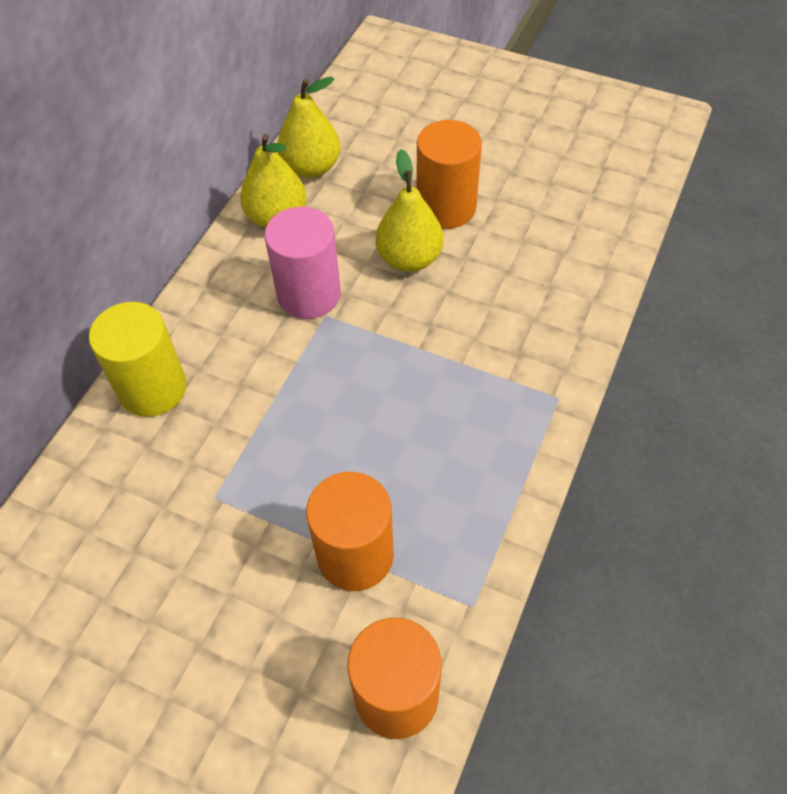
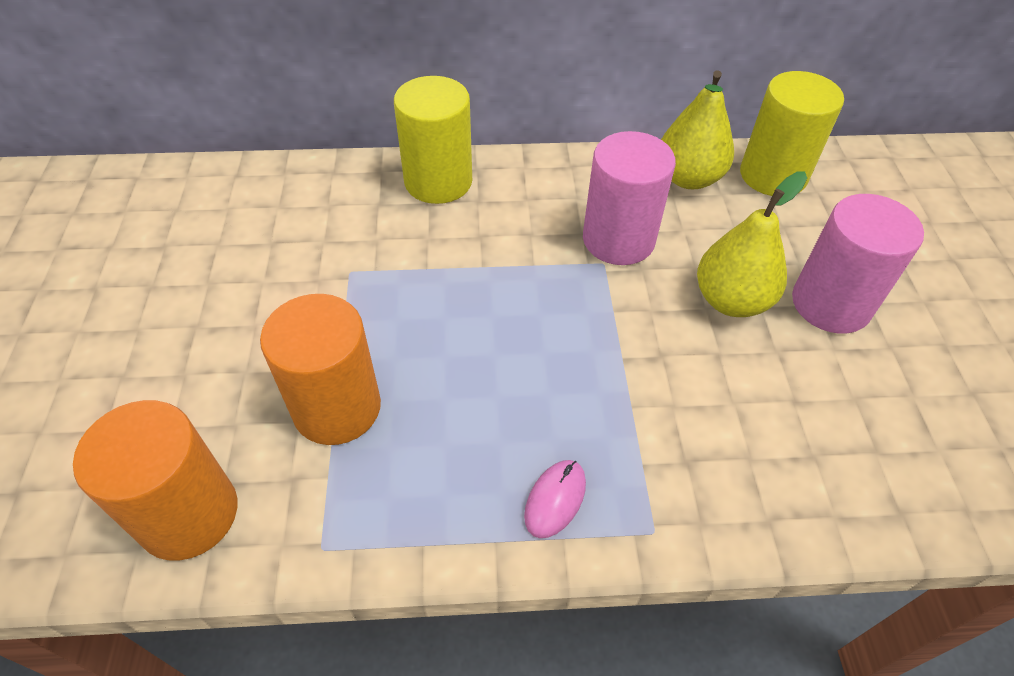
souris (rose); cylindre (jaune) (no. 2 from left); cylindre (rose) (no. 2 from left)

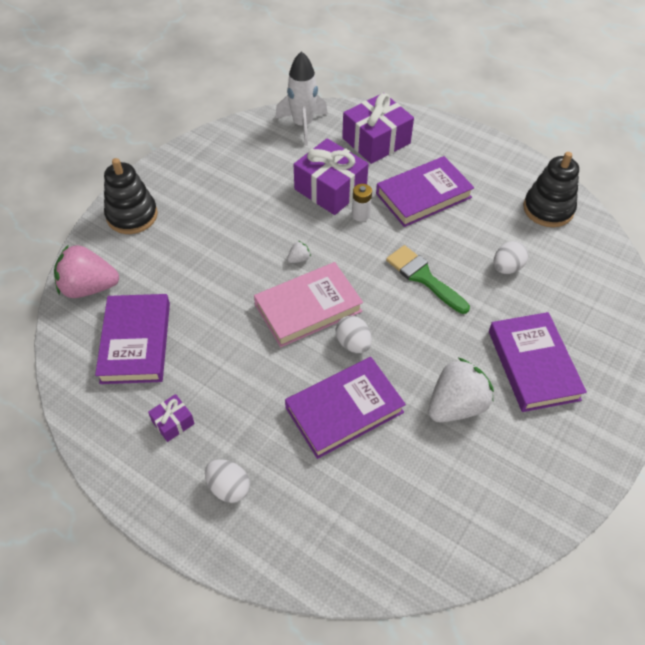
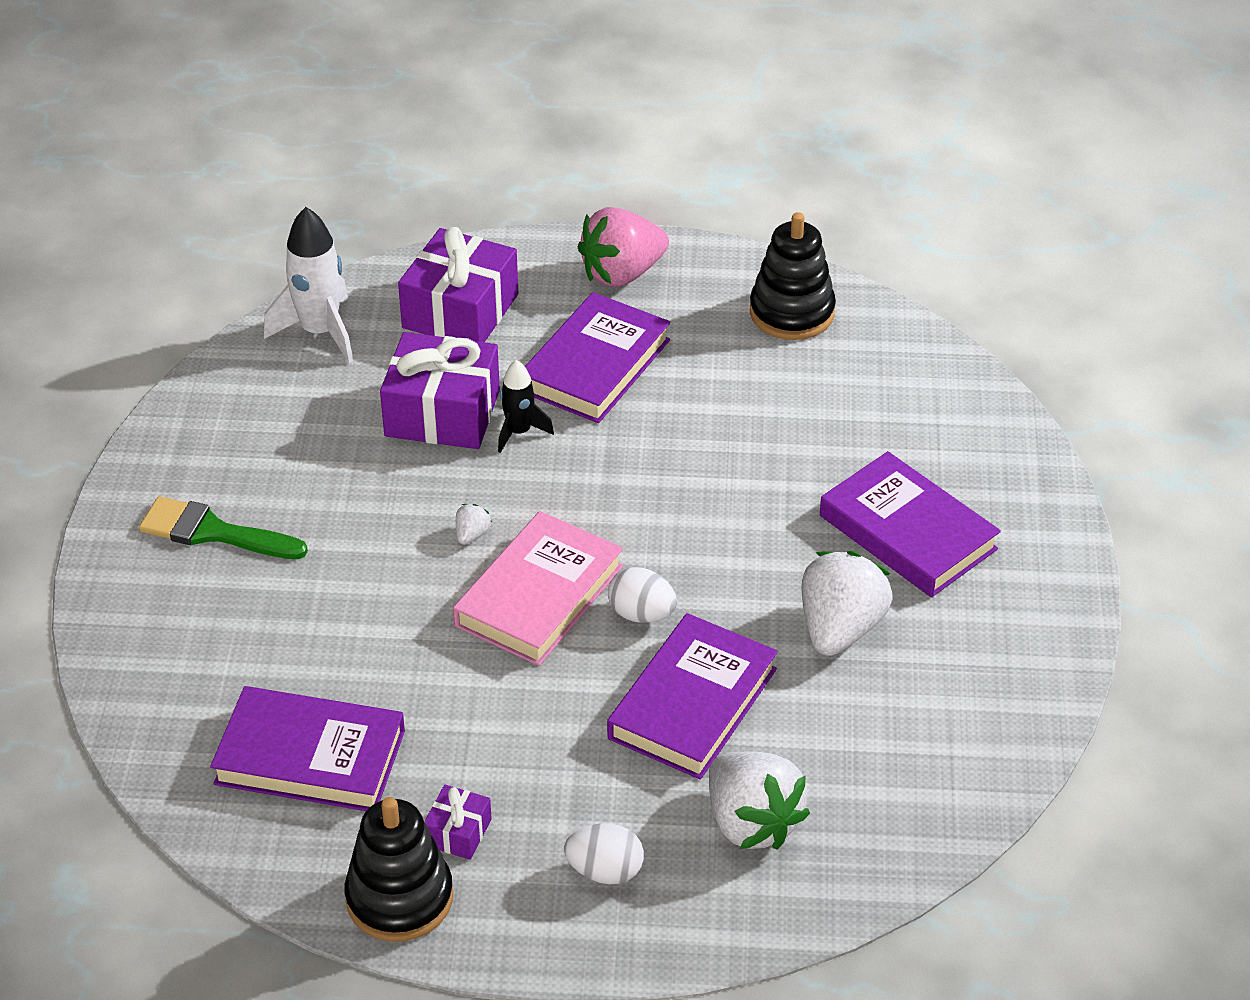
œuf (blanc) (no. 3 from left in the first image); fraise (blanc) (no. 2 from left); fraise (rose); jouet à empiler (noir) (no. 1 from left); pinceau (vert); fusée (noir); livre (violet) (no. 1 from left)

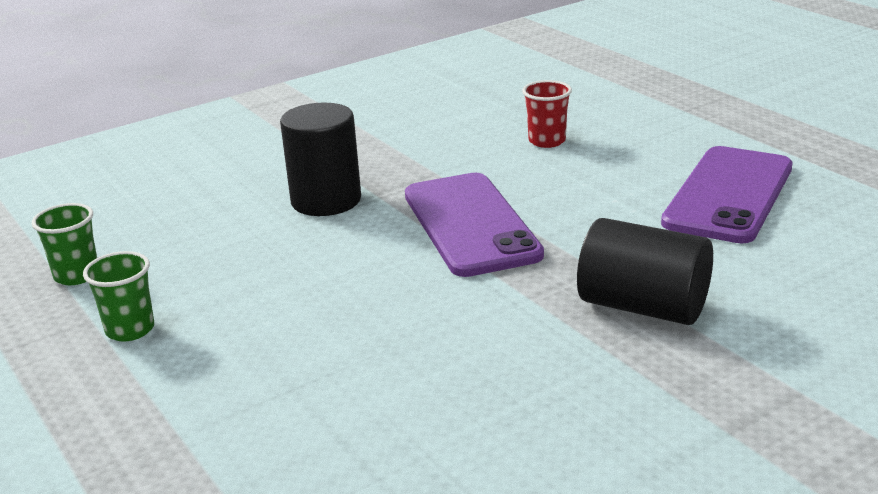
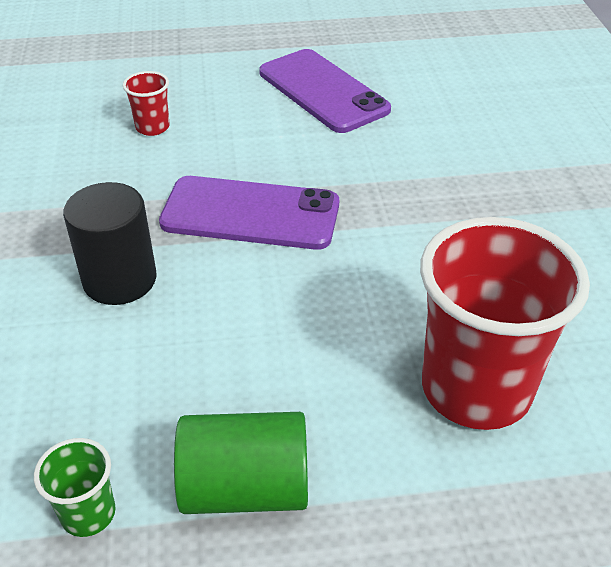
cylindre (noir) (no. 2 from left in the first image); gobelet (rouge) (no. 2 from left); cylindre (vert)

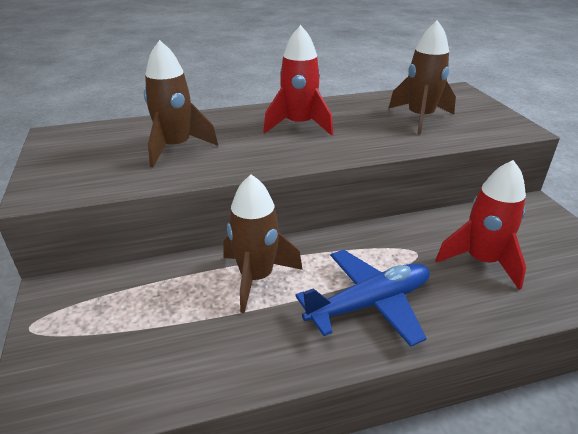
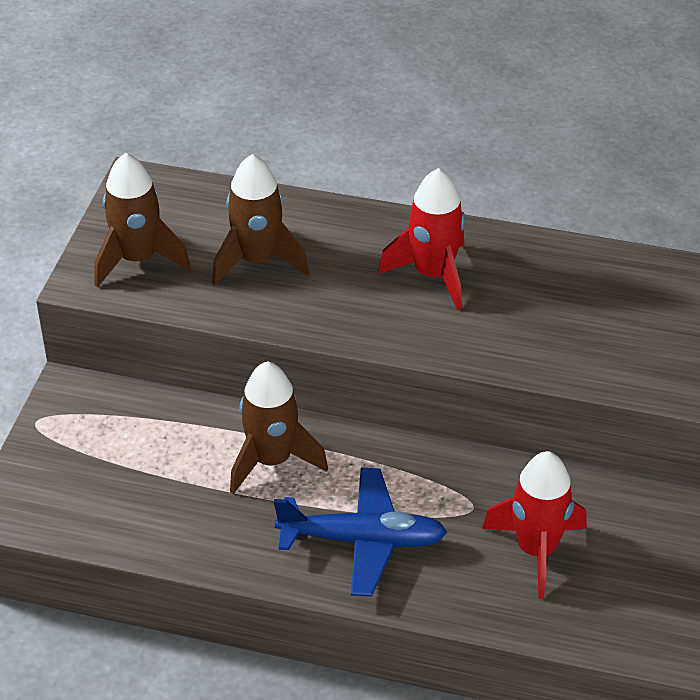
fusée (marron) (no. 1 from left)

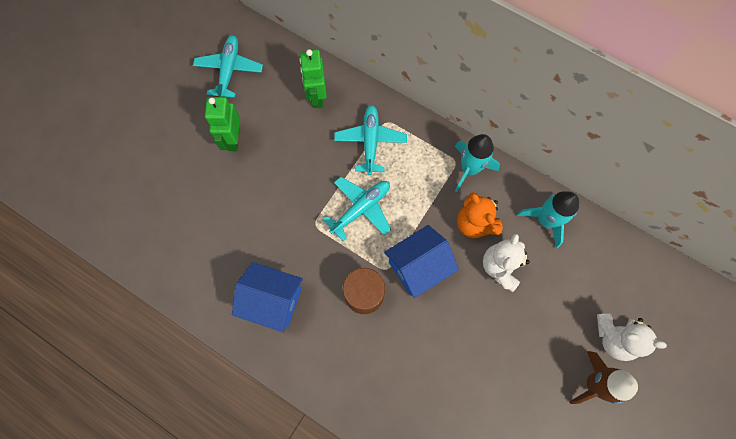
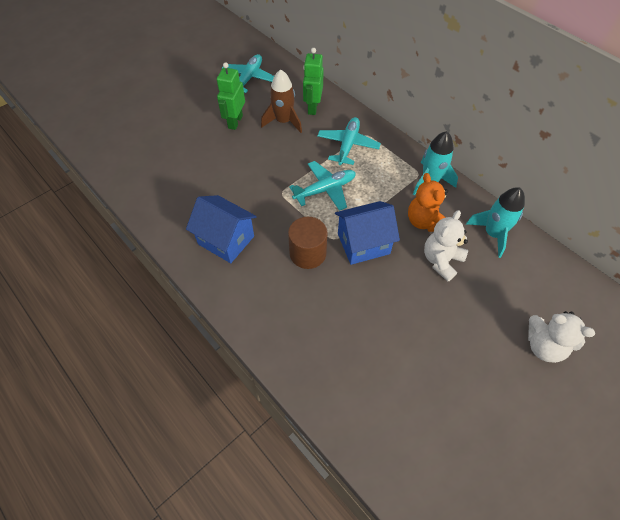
fusée (marron)

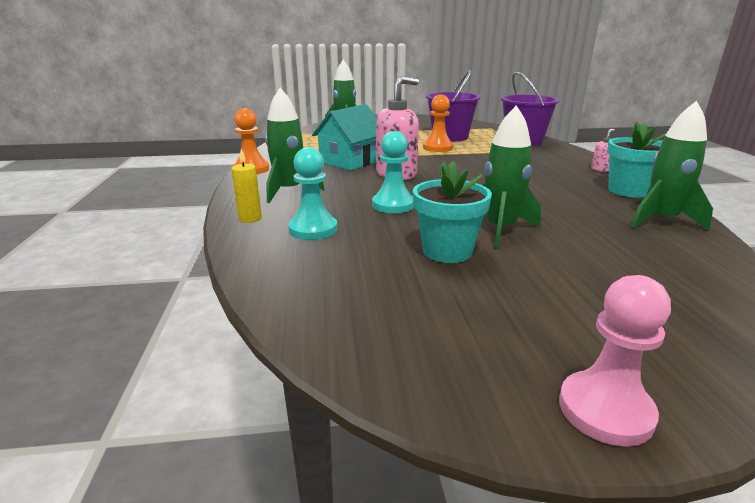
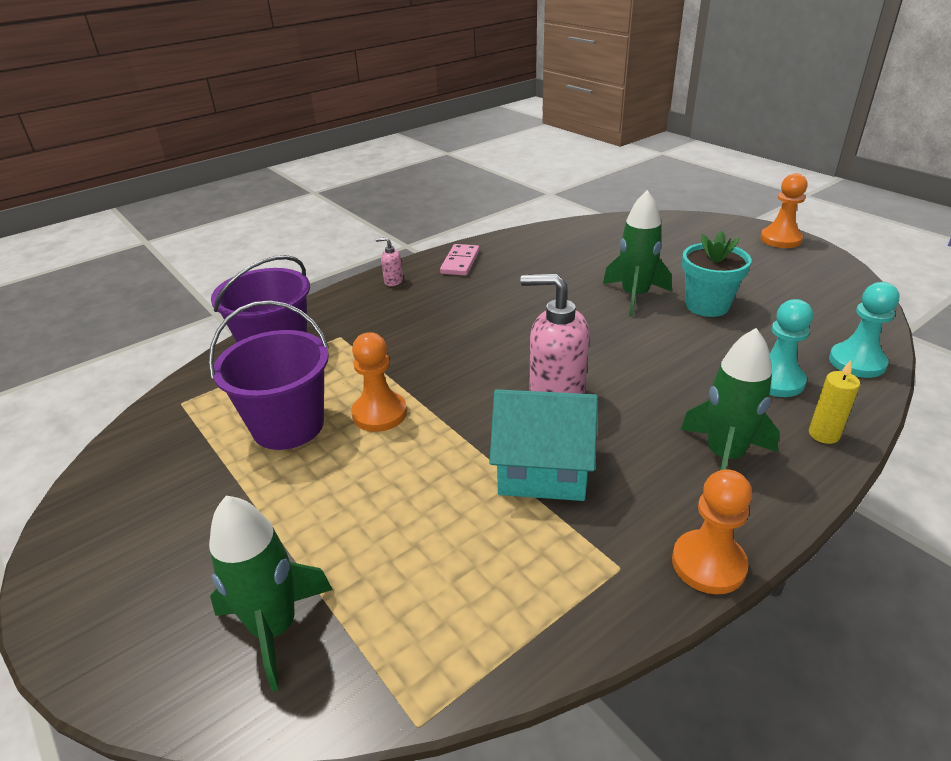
fusée (vert) (no. 4 from left in the first image); pion (turquoise) (no. 2 from left); domino (rose); pion (orange) (no. 3 from left)

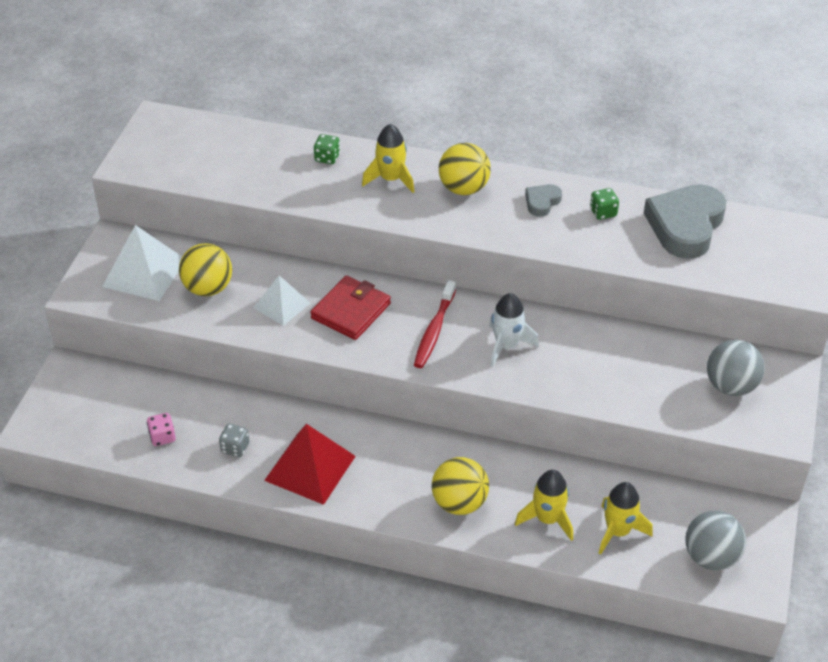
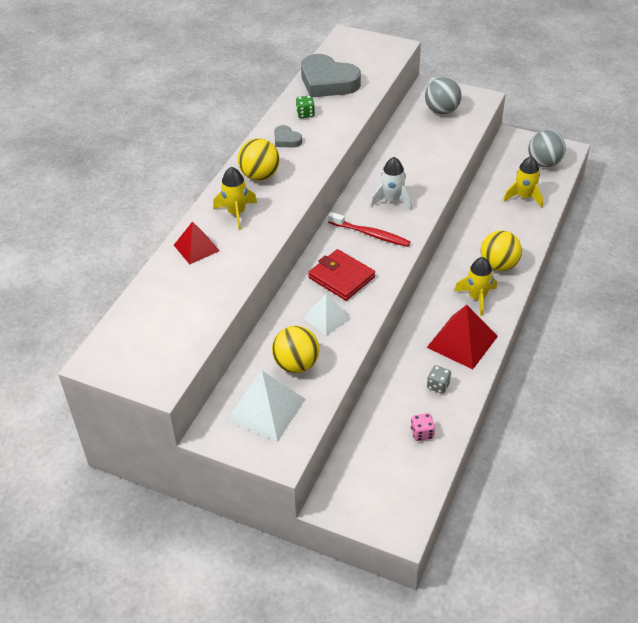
fusée (jaune) (no. 2 from left); pyramide (rouge) (no. 1 from left)

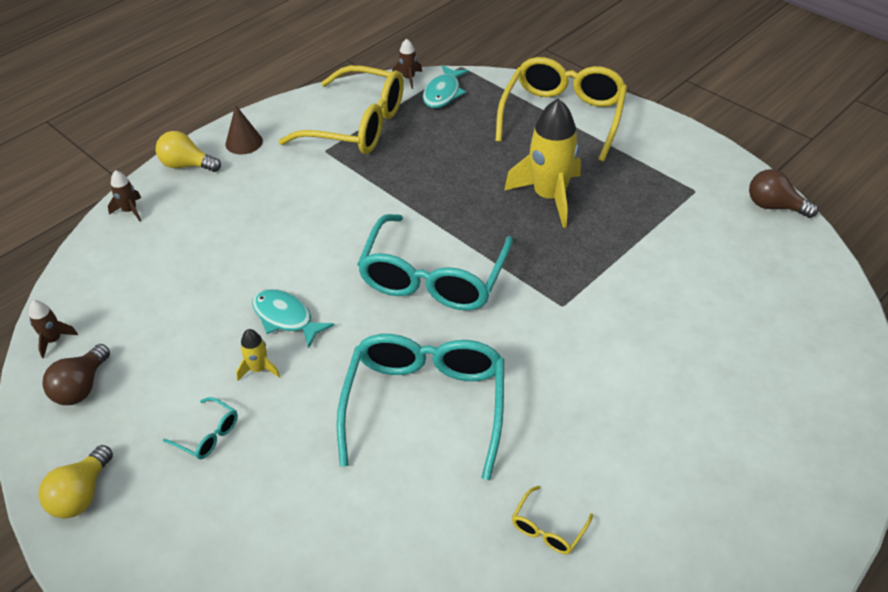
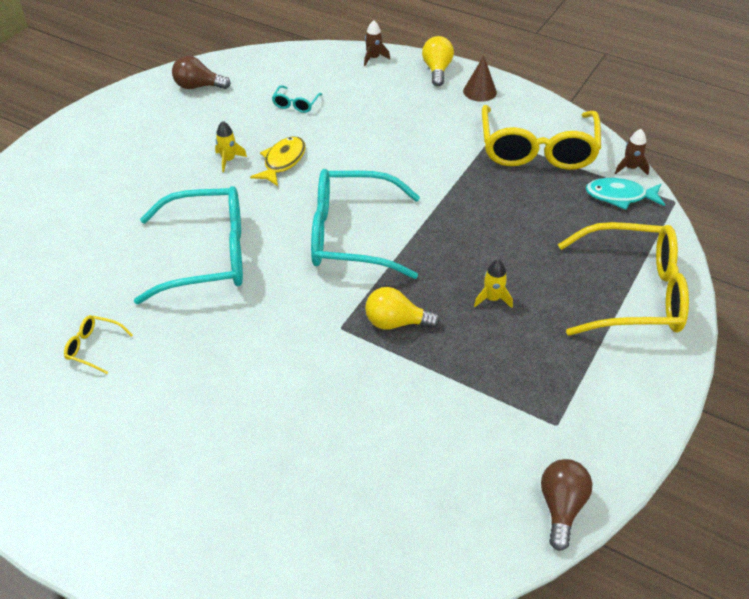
fusée (marron) (no. 1 from left in the first image); ampoule (jaune) (no. 1 from left); lunettes (turquoise) (no. 2 from left); poisson (jaune); fusée (jaune) (no. 2 from left)

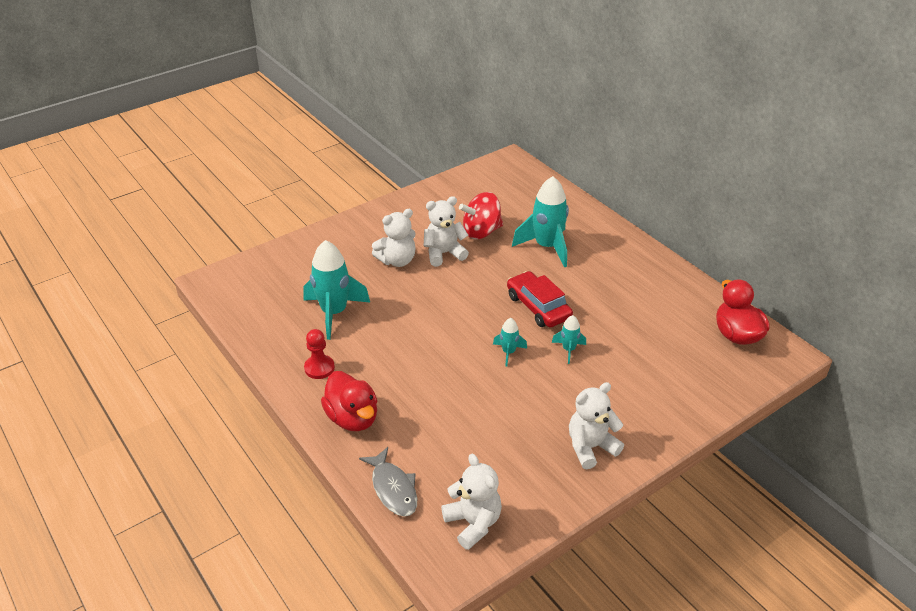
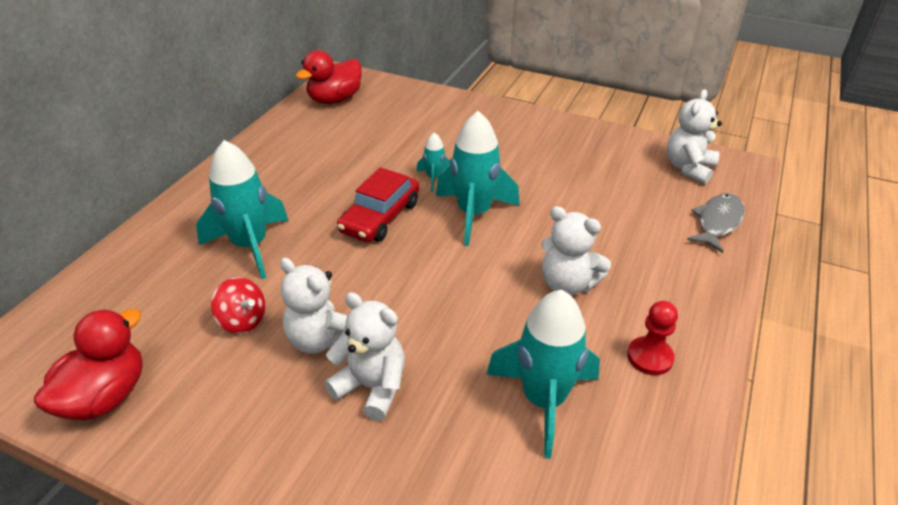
canard (rouge) (no. 1 from left); ours en peluche (blanc) (no. 3 from left); toupie (rouge); fusée (turquoise) (no. 3 from left)

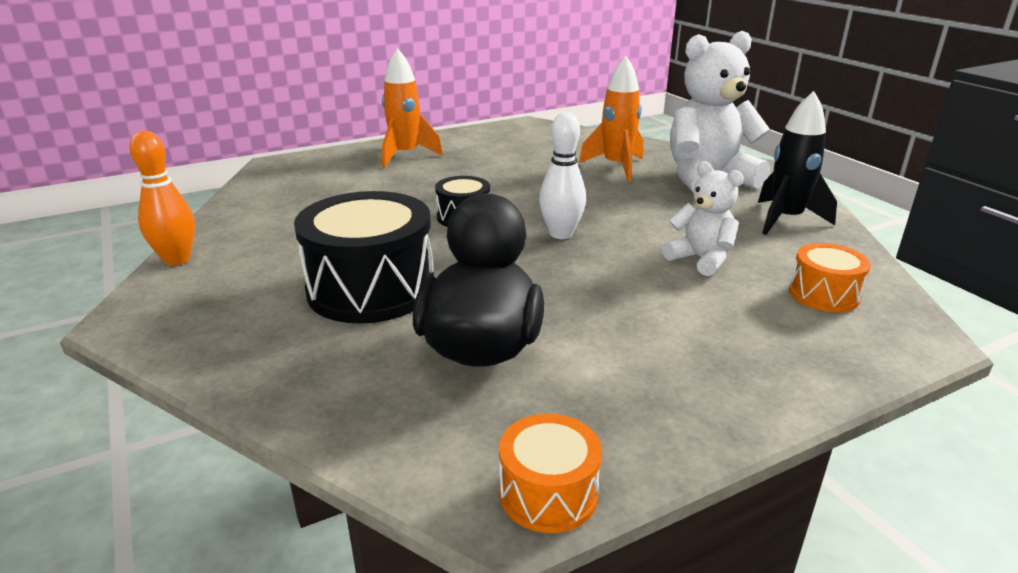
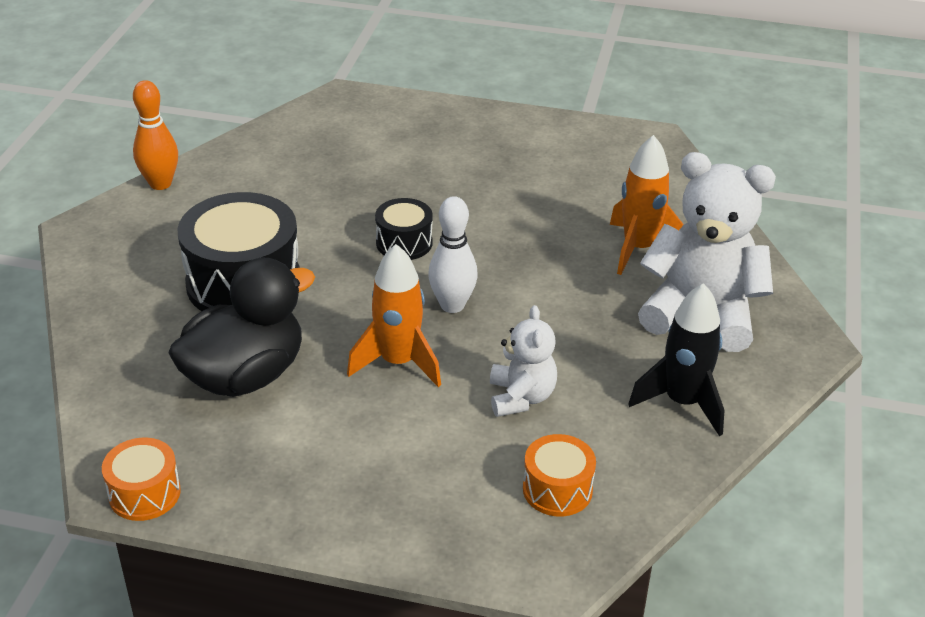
fusée (orange) (no. 1 from left)

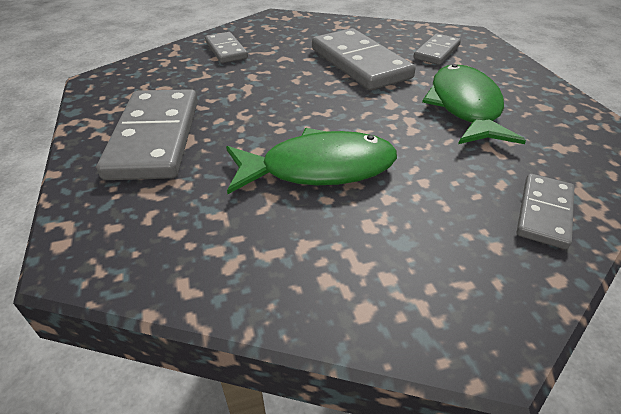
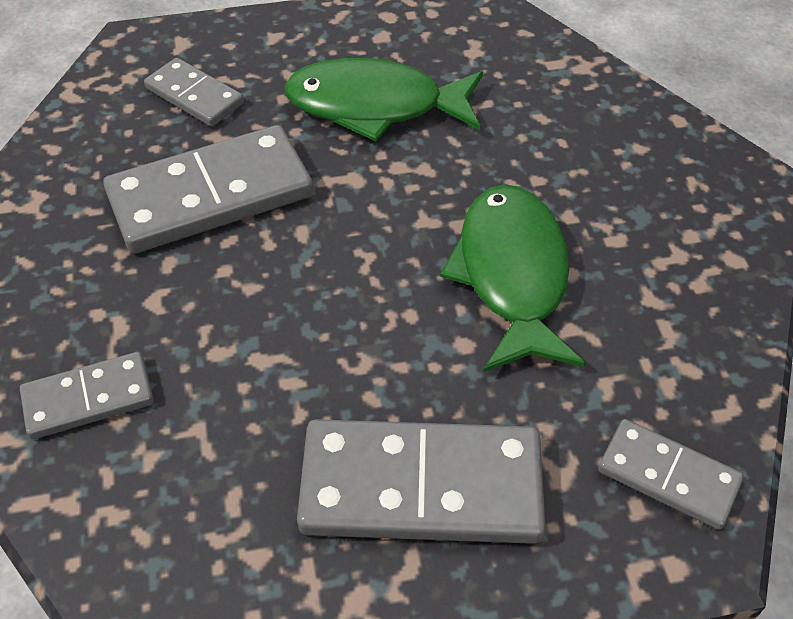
domino (gris) (no. 5 from left)

